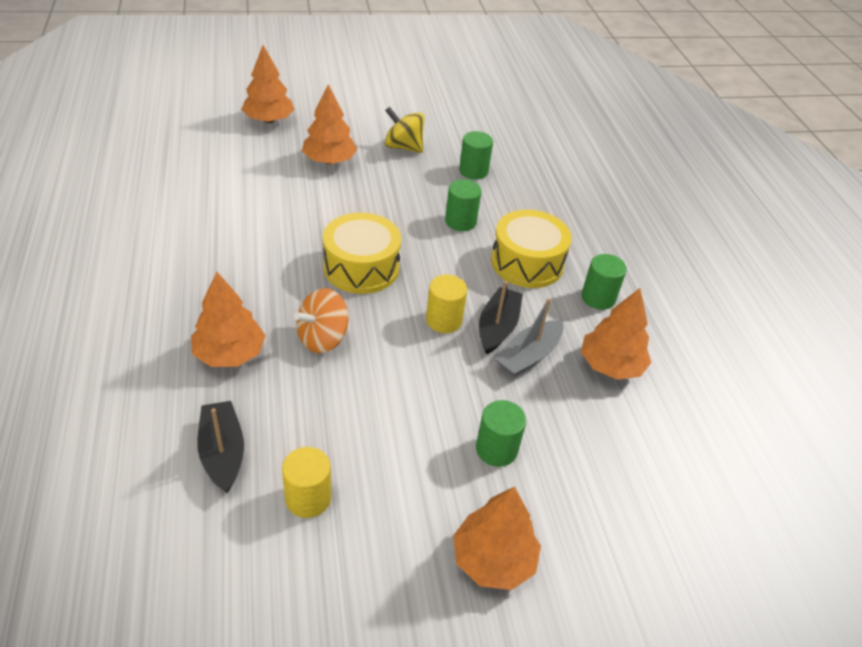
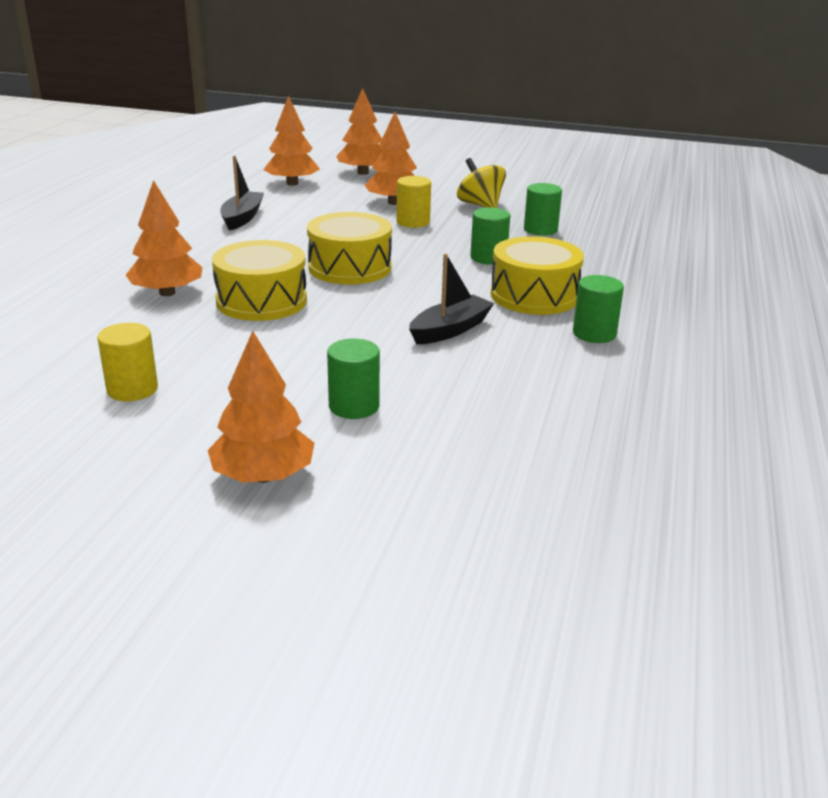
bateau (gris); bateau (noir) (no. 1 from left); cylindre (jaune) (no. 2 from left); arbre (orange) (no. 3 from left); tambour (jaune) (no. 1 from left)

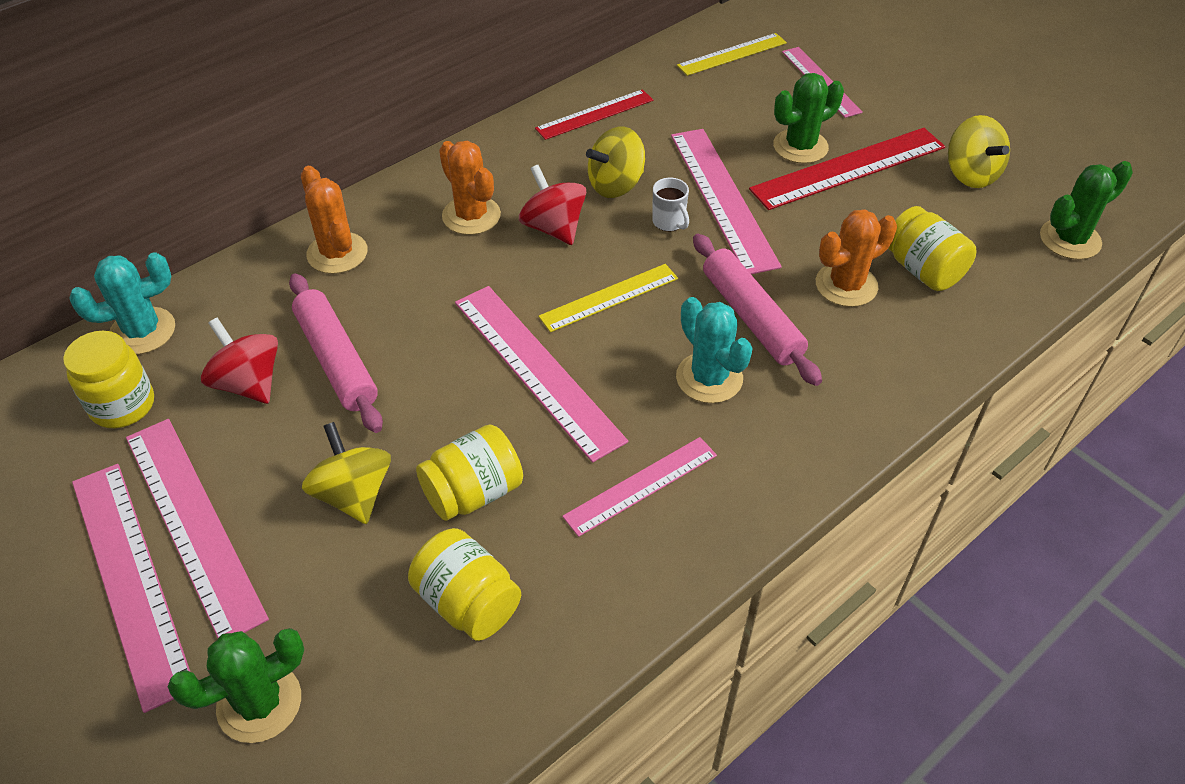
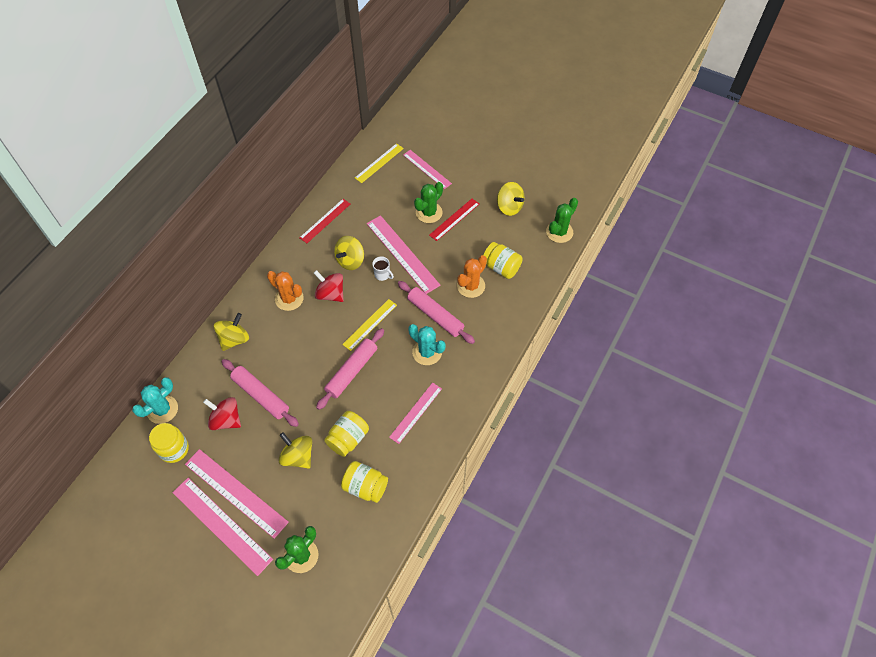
toupie (jaune) (no. 1 from left); rouleau à pâtisserie (rose) (no. 2 from left); règle (rouge) (no. 2 from left)

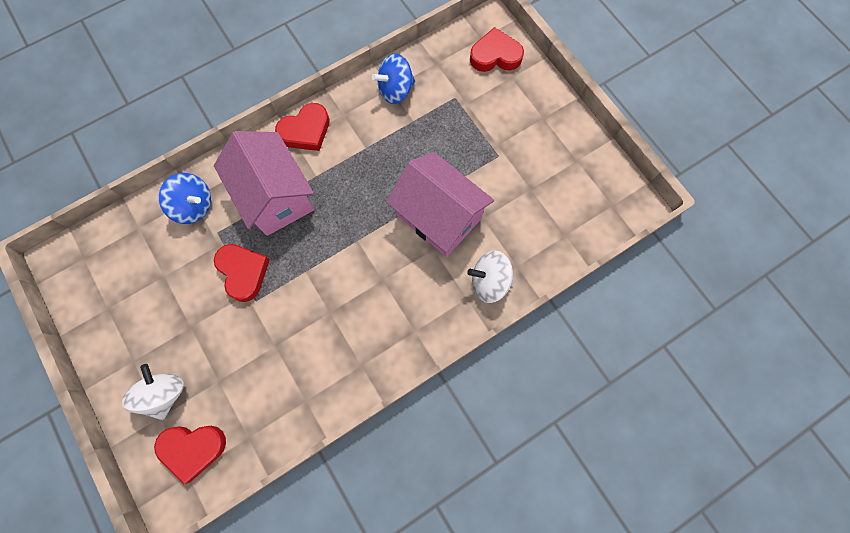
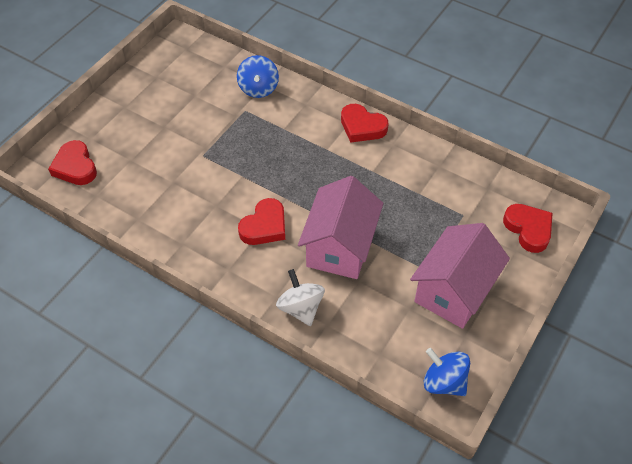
toupie (blanc) (no. 1 from left in the first image); maison (rose) (no. 2 from left); cœur (rouge) (no. 2 from left); toupie (bleu) (no. 2 from left)

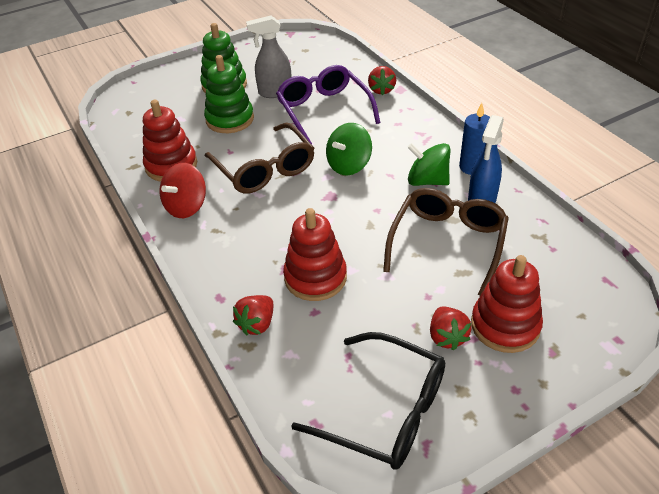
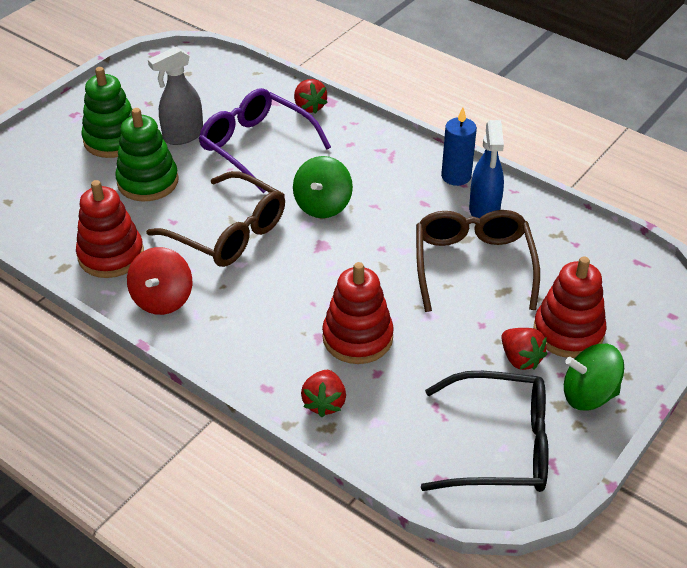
toupie (vert) (no. 2 from left)

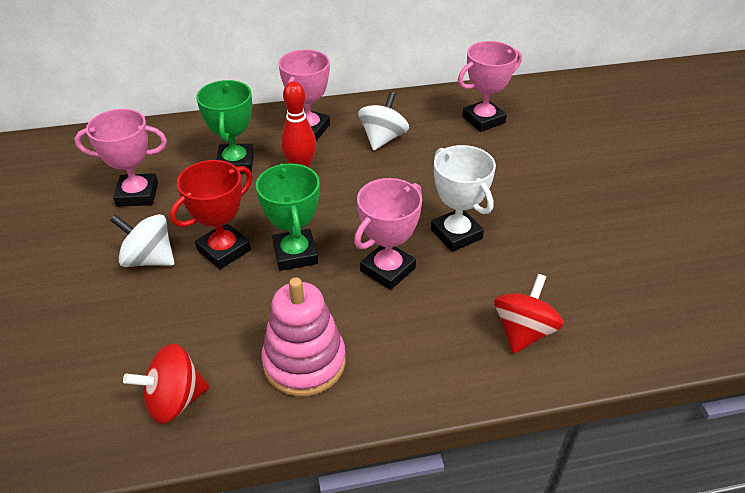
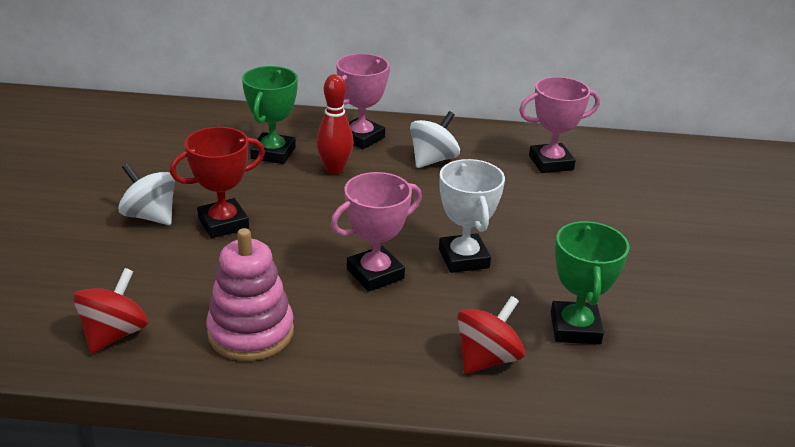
trophée (rose) (no. 1 from left in the first image); trophée (vert) (no. 2 from left); toupie (rouge) (no. 1 from left)

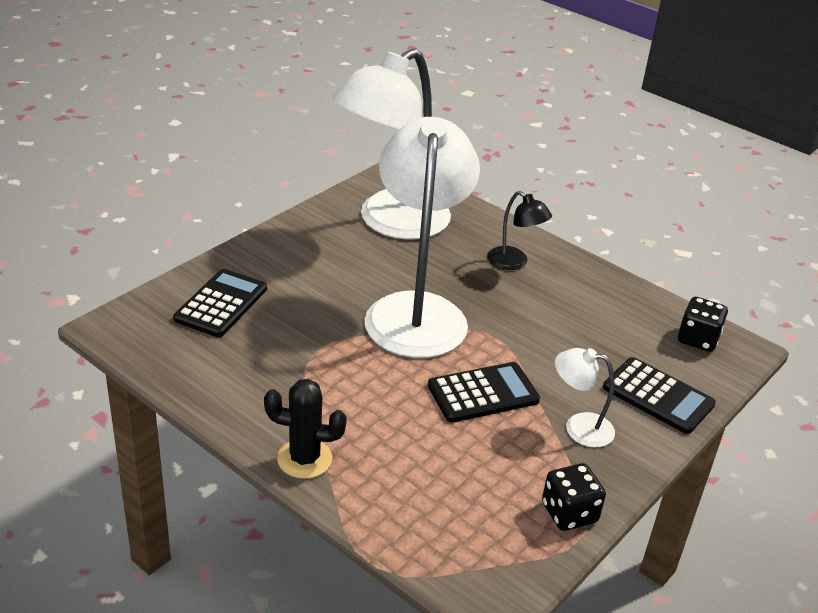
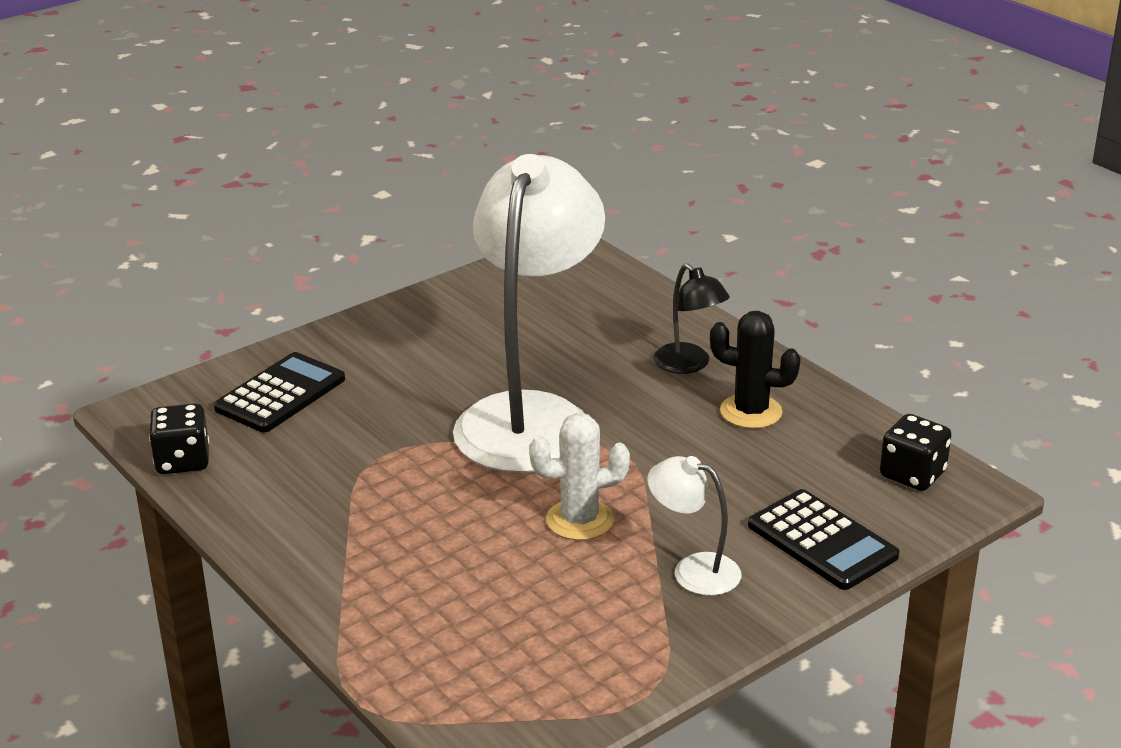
lampe (blanc) (no. 1 from left in the first image); cactus (noir); dé (noir) (no. 1 from left); cactus (blanc)

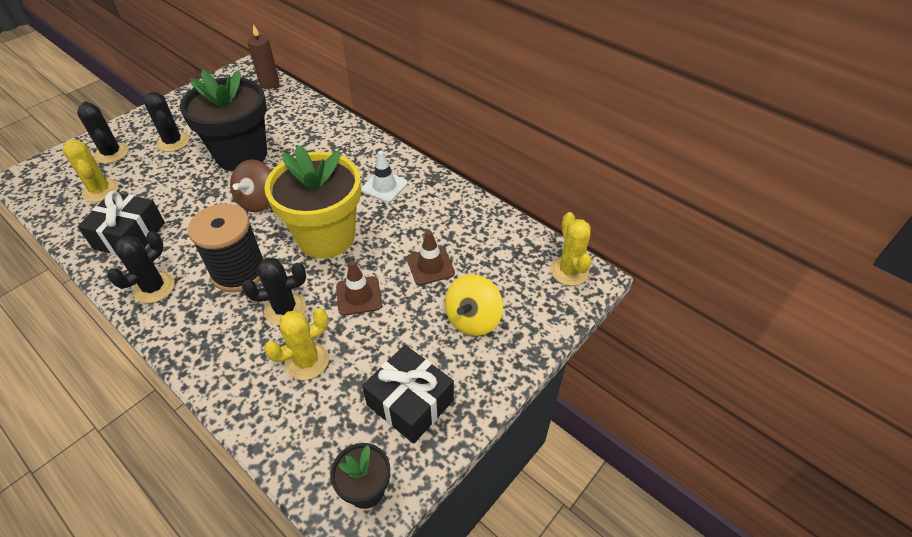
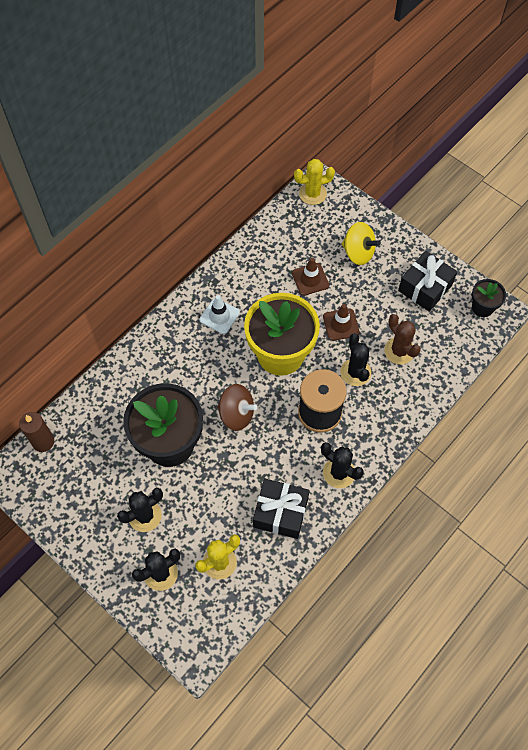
cactus (marron)

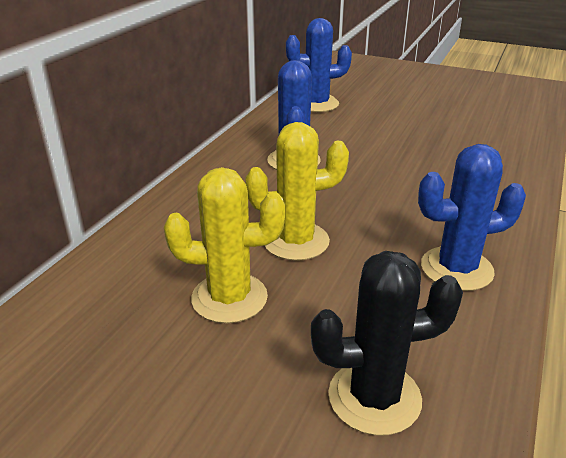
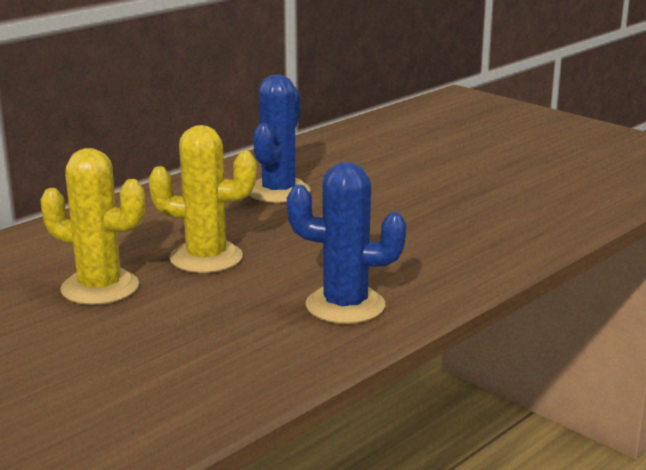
cactus (bleu) (no. 2 from left in the first image); cactus (noir)

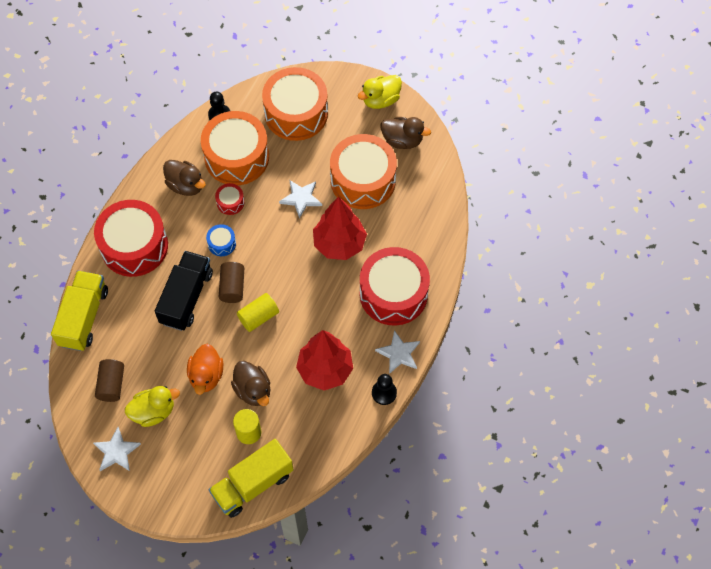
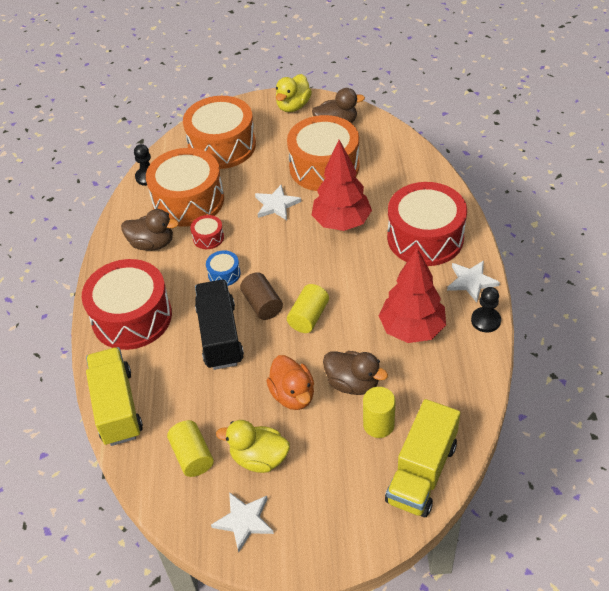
cylindre (jaune) (no. 1 from left); canard (jaune) (no. 1 from left)

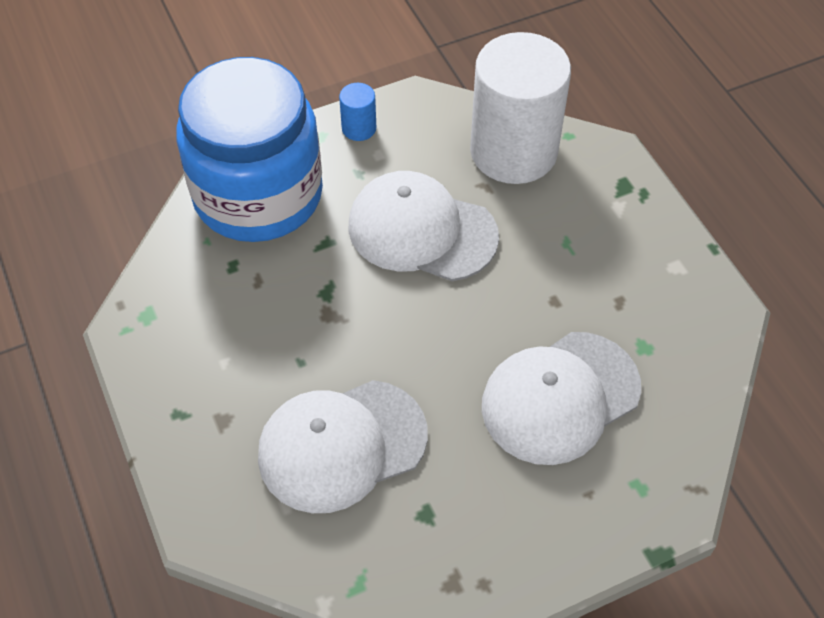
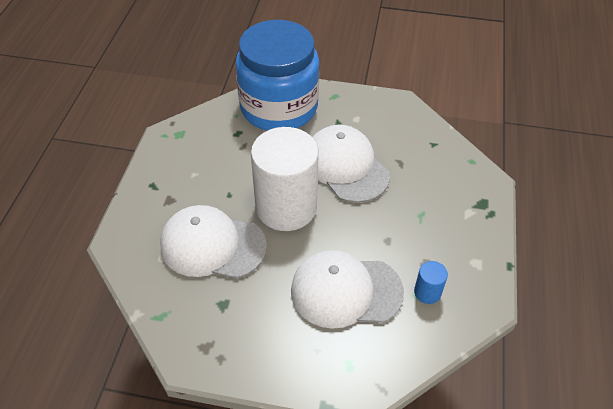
cylindre (bleu); cylindre (blanc)

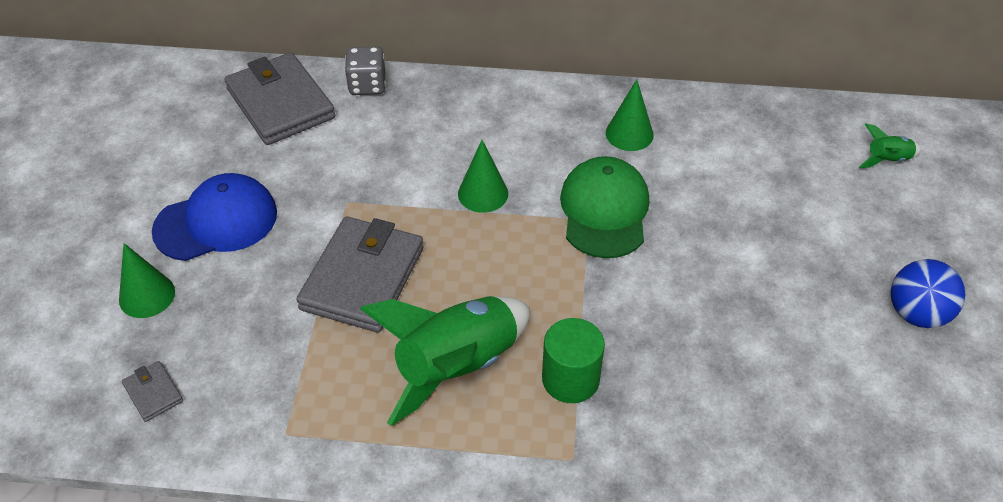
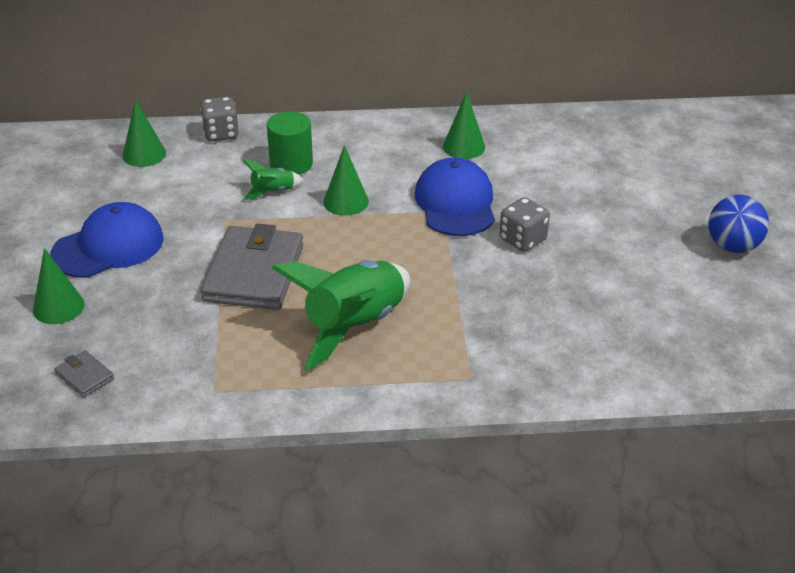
dé (gris) (no. 2 from left); cylindre (vert); fusée (vert) (no. 1 from left); cône (vert) (no. 2 from left); casquette (bleu) (no. 2 from left)

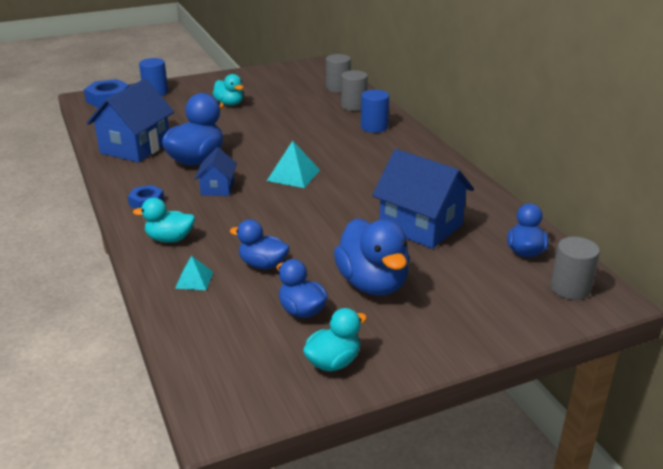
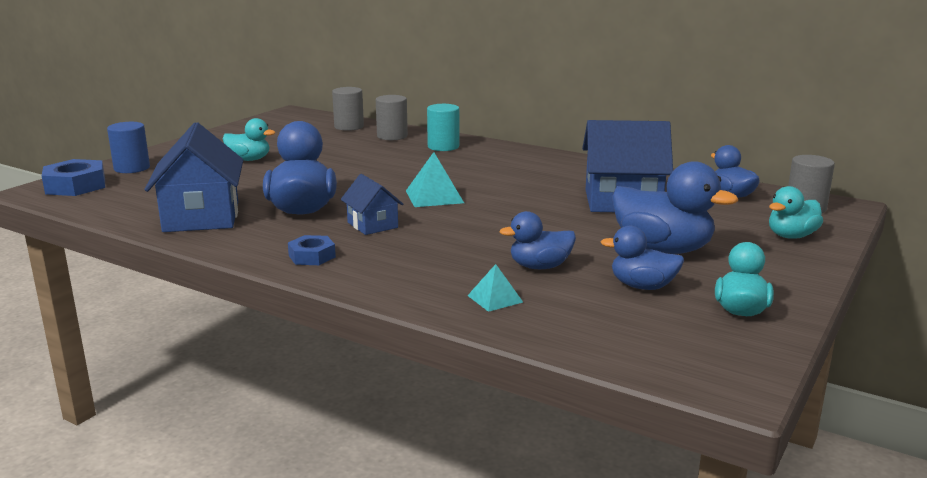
canard (turquoise) (no. 3 from left); cylindre (turquoise)

